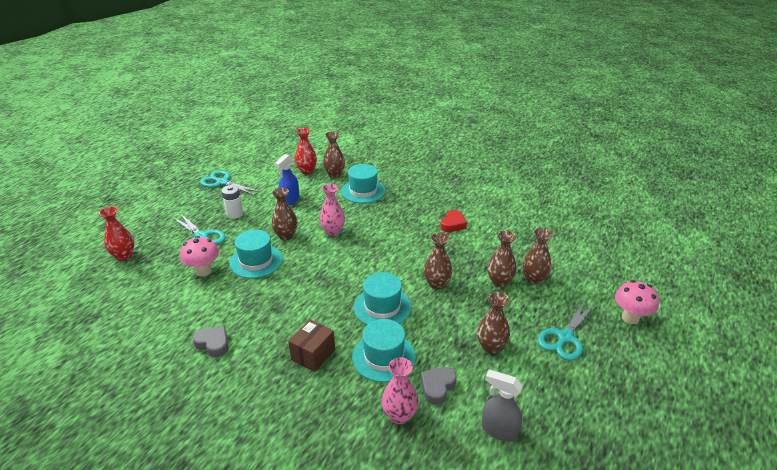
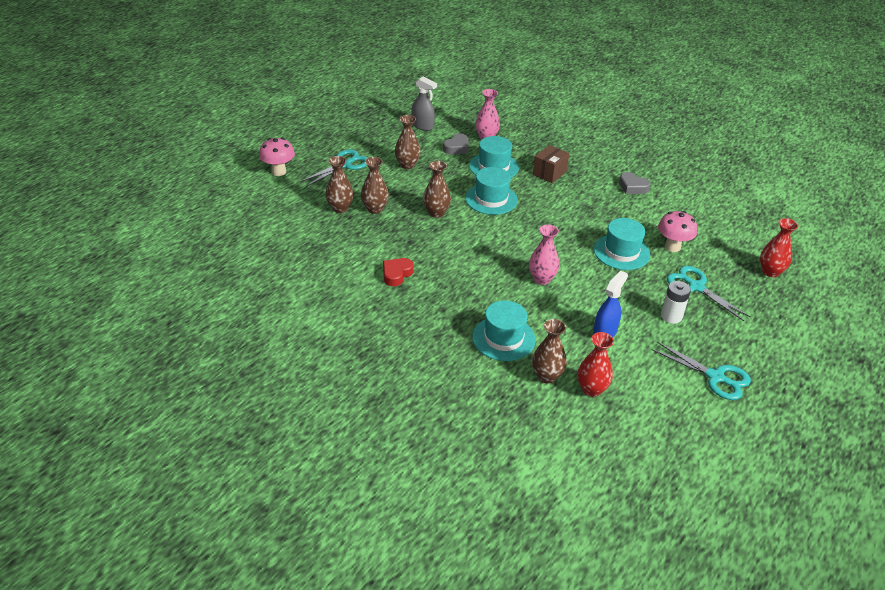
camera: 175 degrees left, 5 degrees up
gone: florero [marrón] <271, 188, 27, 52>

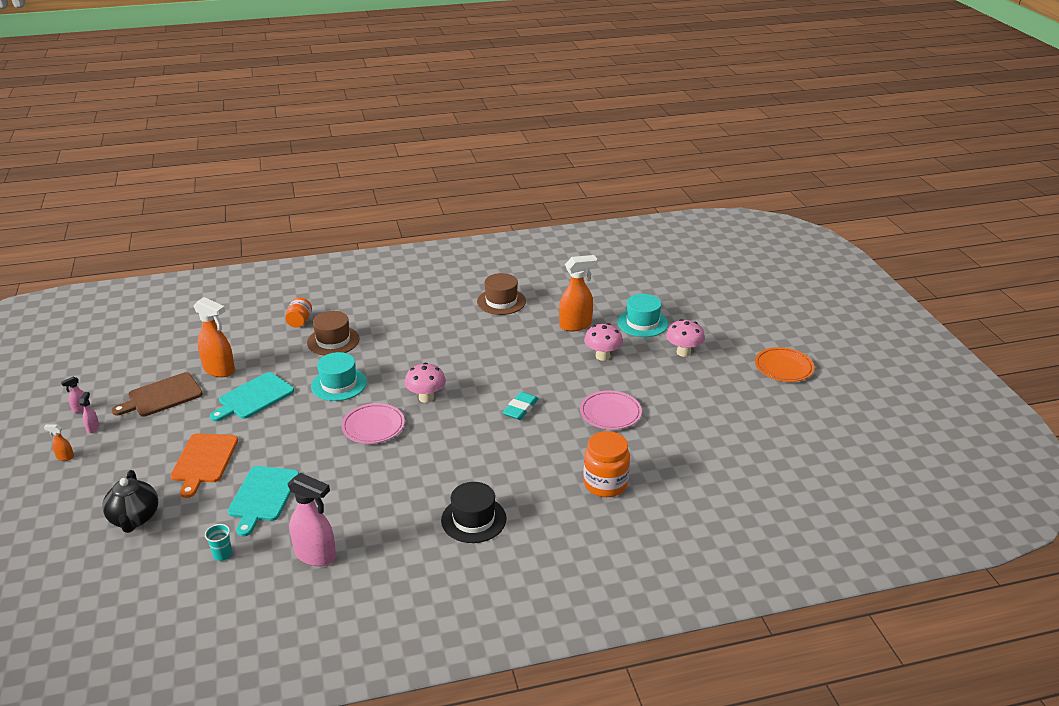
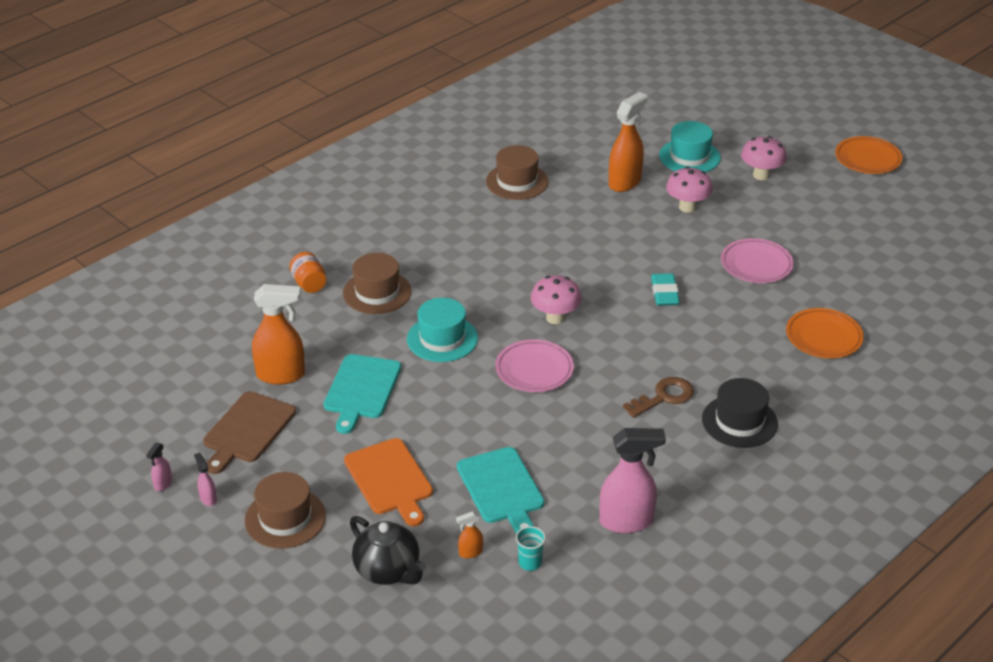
camera: 30 degrees left, 5 degrees up
new: sombrero [marrón] <245, 472, 81, 77>; llave [marrón] <623, 377, 71, 41>
shifted: pulverizador [naranja] <44, 424, 30, 37> to <456, 511, 27, 47>
swapped: tarro [naranja] <583, 431, 47, 66> to plato [naranja] <786, 308, 78, 50>

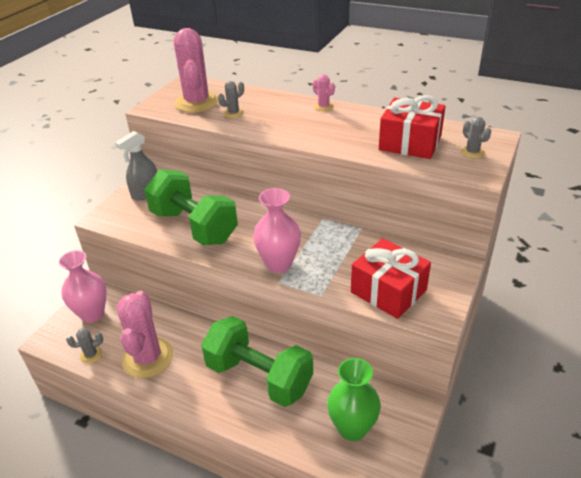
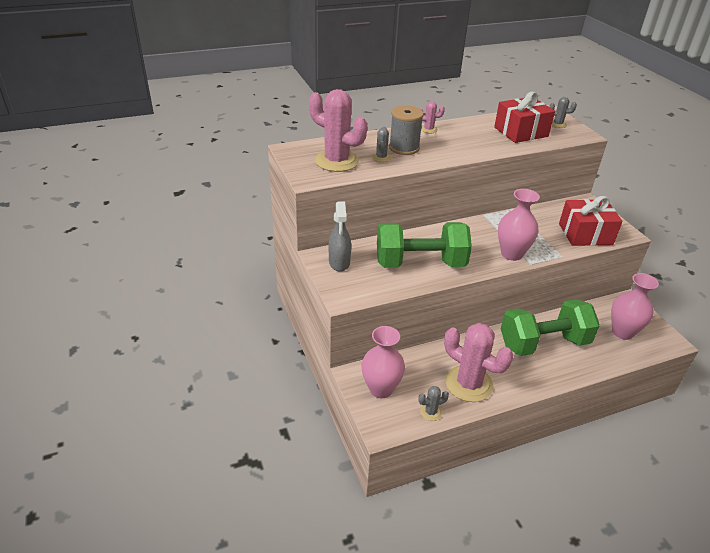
camera: 50 degrees left, 0 degrees up
new: carrete [gris] <389, 105, 35, 50>
repainted: florero [verde] <327, 358, 54, 83> to florero [rosa] <611, 273, 48, 67>
rotated: cactus [gris] <66, 328, 37, 36> = <418, 386, 31, 35> 45 degrees clockwise

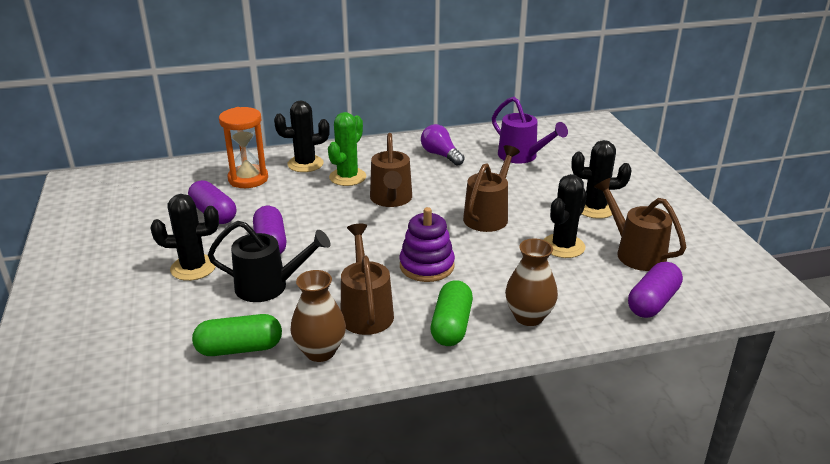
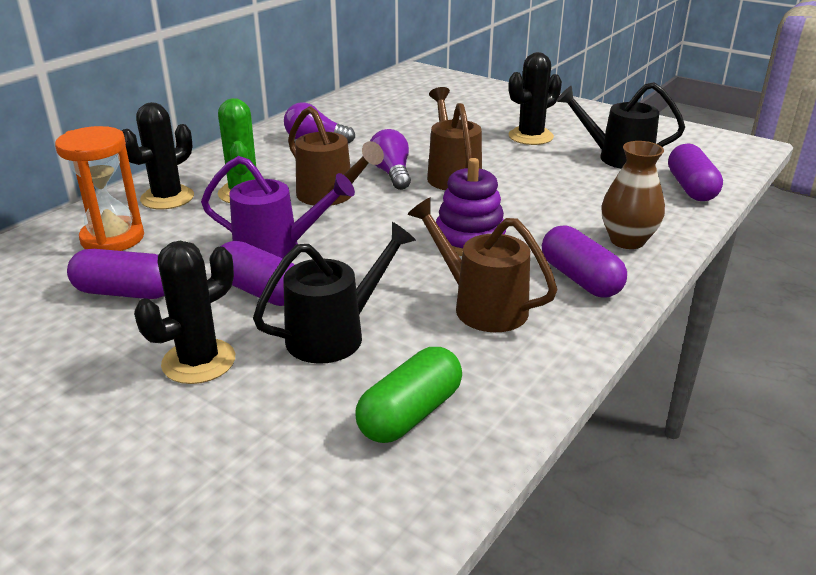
camera: 40 degrees left, 0 degrees up
gone: florero [marrón] <291, 270, 55, 92>; cactus [negro] <543, 174, 44, 84>
new: bombilla [morado] <370, 129, 41, 61>
shifted: regadera [morado] <492, 97, 76, 66> to <201, 156, 154, 102>
repainted: cápsula [verde] <431, 280, 42, 66> to cápsula [morado] <542, 225, 85, 73>; regadera [marrón] <594, 178, 92, 93> to regadera [negro] <556, 82, 129, 87>

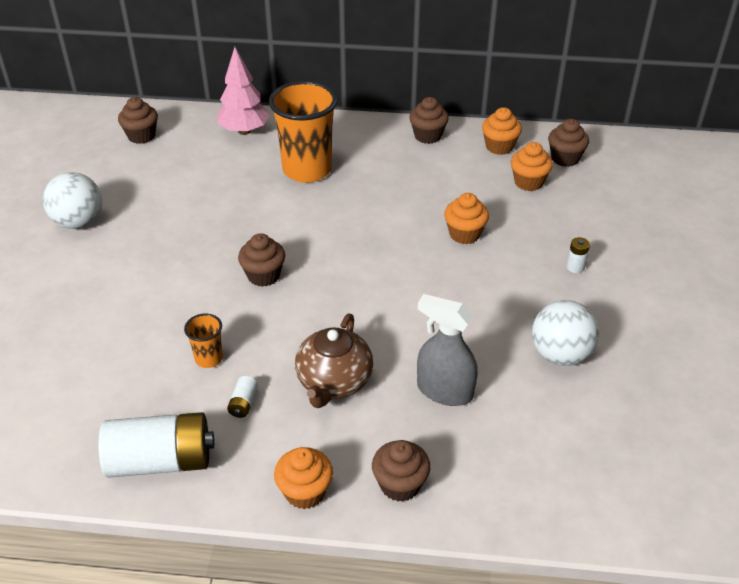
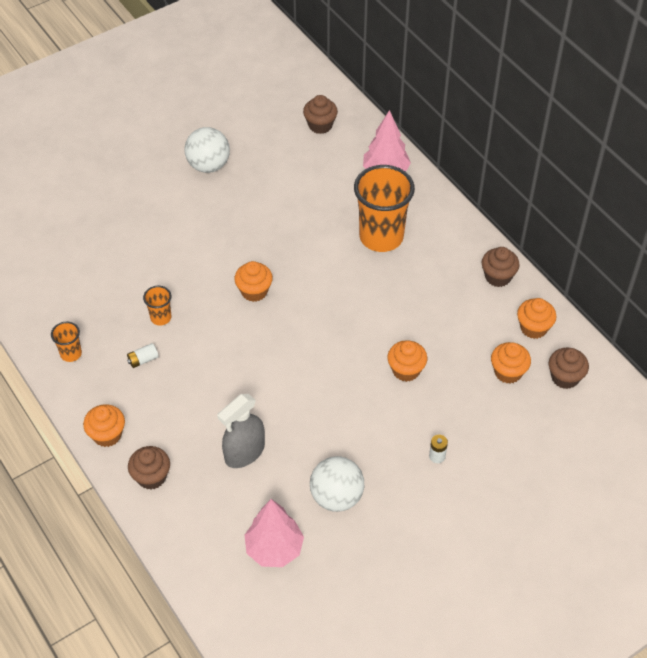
camera: 50 degrees right, 10 degrees up
gone: tetera [marrón] <295, 314, 78, 94>
new: árbol [rosa] <245, 499, 59, 68>
swapped: pila [blanco] <98, 412, 116, 66> to vaso [naranja] <51, 321, 31, 41>
repainted: magdalena [marrón] <238, 233, 47, 54> to magdalena [naranja] <234, 261, 39, 41>
rotated: pulverizador [gris] <417, 294, 61, 112> = <217, 394, 48, 74> 120 degrees counterclockwise

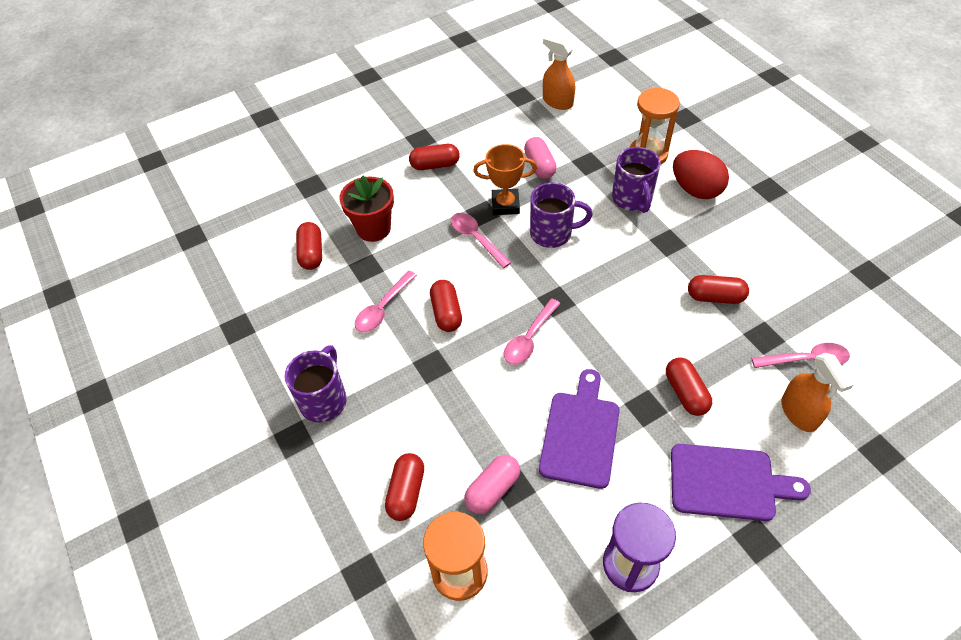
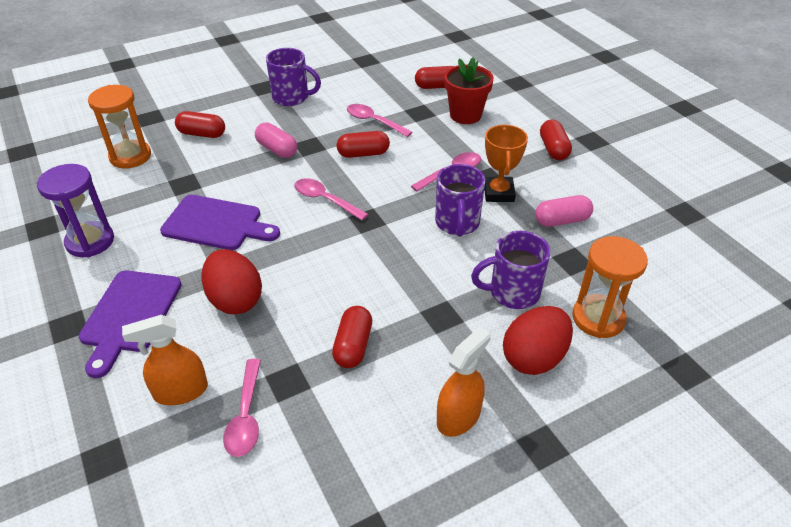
camera: 90 degrees right, 10 degrees down
shifted: cápsula [rosa] <464, 455, 56, 59> to <255, 123, 42, 35>; pulverizador [naranja] <543, 35, 32, 75> to <437, 327, 54, 110>
swapped: cápsula [rojo] <666, 357, 46, 59> to huevo [rojo] <202, 249, 60, 65>

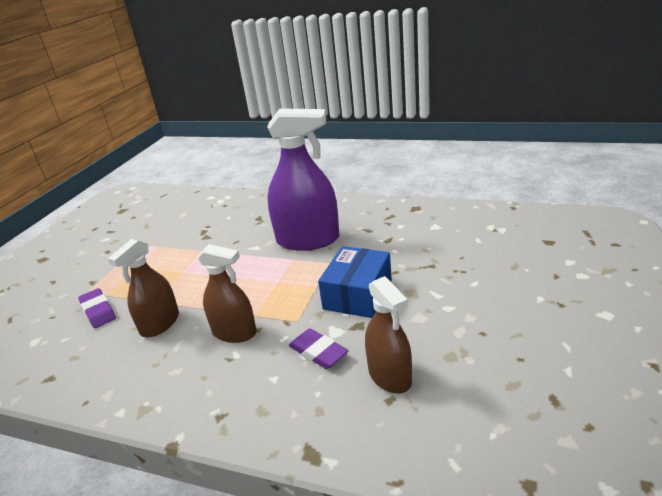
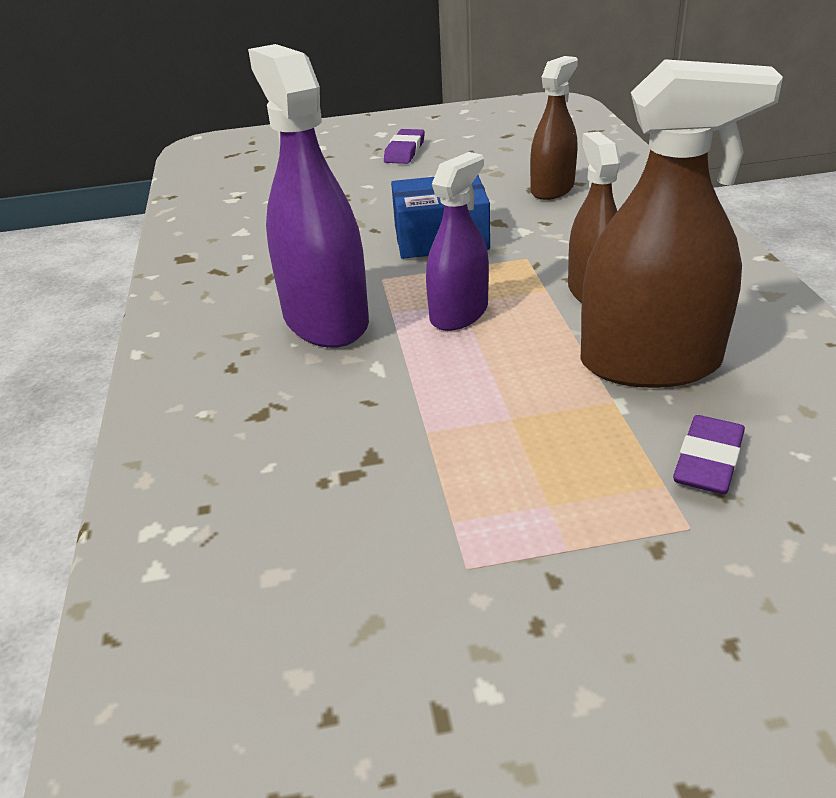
camera: 120 degrees left, 5 degrees up
new: pulverizador [morado] <426, 152, 63, 179>
shifted: goma de borrar [morado] <289, 328, 60, 41> to <384, 129, 41, 35>
scaled: pulverizador [marrón] <108, 239, 71, 98> = <581, 59, 202, 329> x1.64

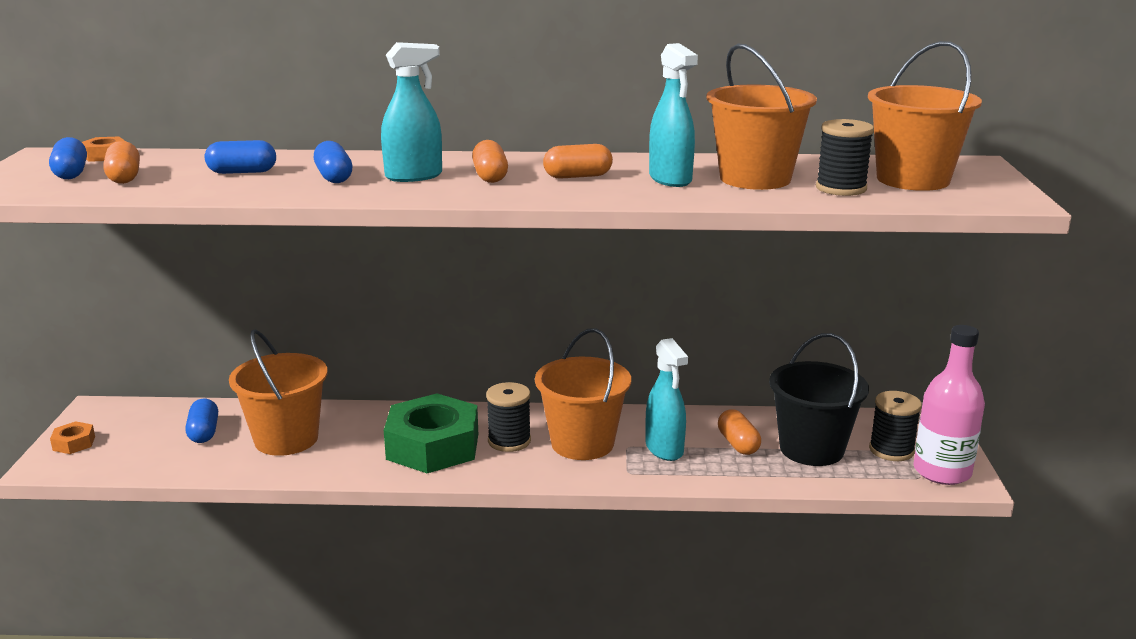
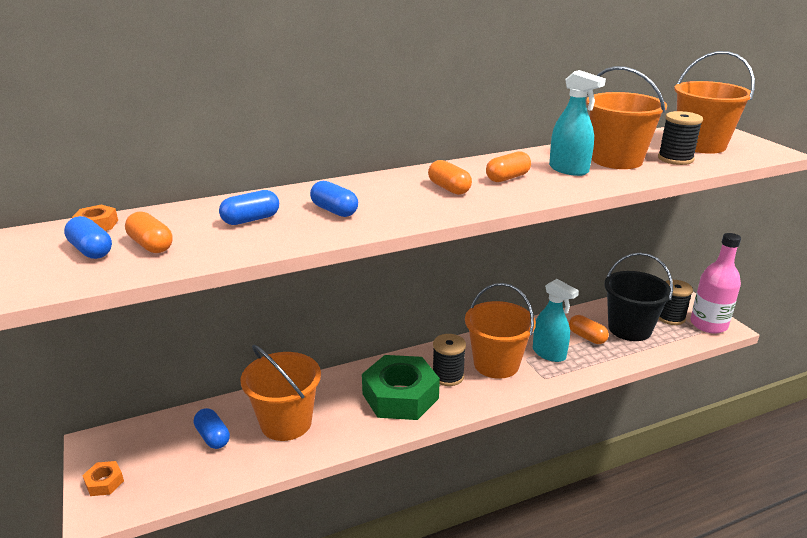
camera: 25 degrees left, 5 degrees up
gone: pulverizador [turquesa] <381, 42, 61, 140>

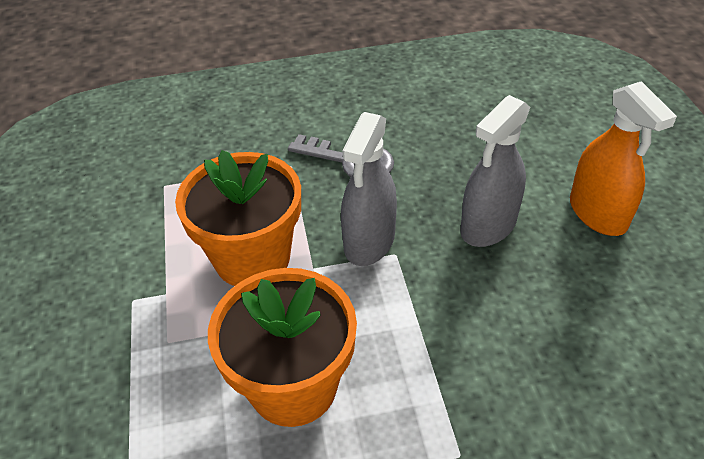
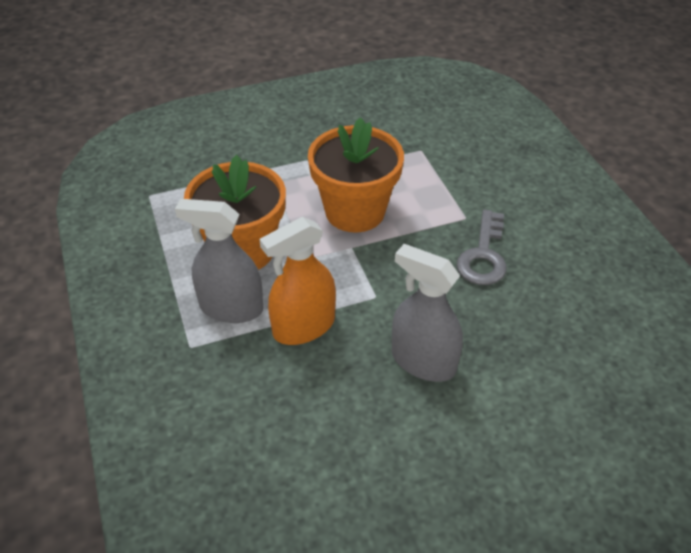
camera: 80 degrees right, 0 degrees up
shifted: pulverizador [gris] <341, 112, 56, 154> to <175, 199, 88, 124>; pulverizador [naranja] <570, 81, 107, 155> to <259, 217, 77, 128>

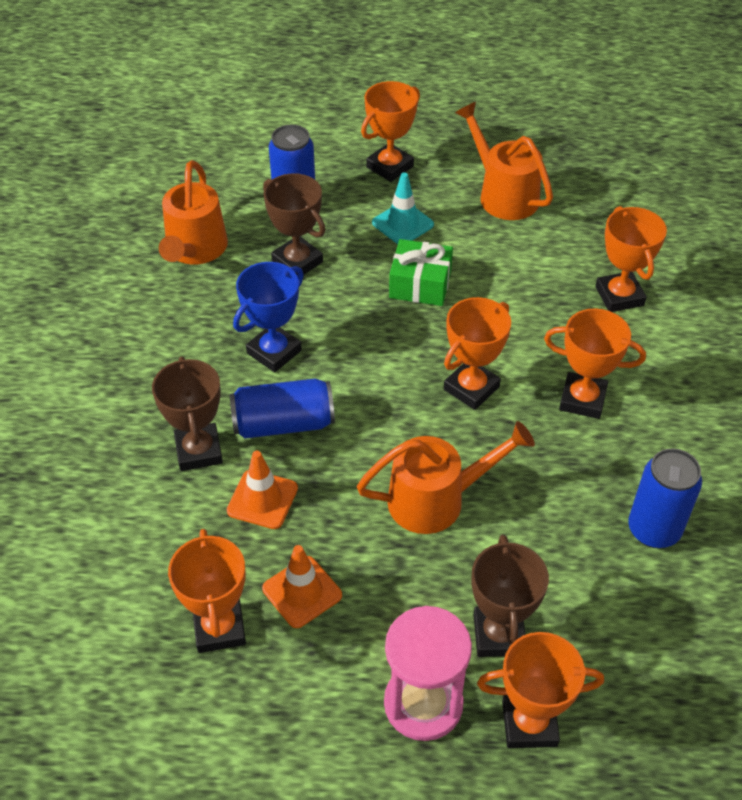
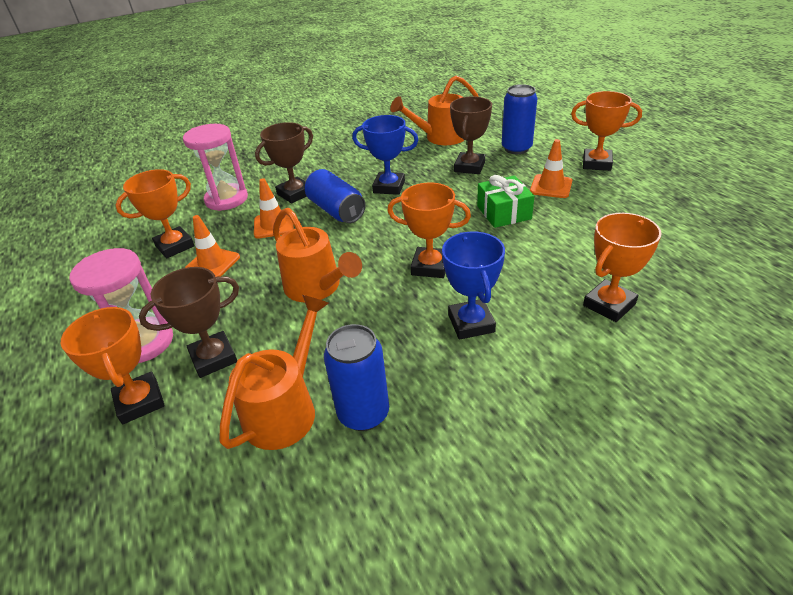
camera: 65 degrees right, 10 degrees down
new: reloj de arena [rosa] <183, 124, 65, 87>
shifted: regadera [naranja] <455, 102, 98, 118> to <219, 295, 110, 155>
repainted: cono de tráfico [turquesa] <372, 172, 62, 72> to cono de tráfico [naranja] <530, 139, 42, 59>; trofeo [naranja] <544, 309, 102, 110> to trofeo [azul] <442, 232, 63, 108>

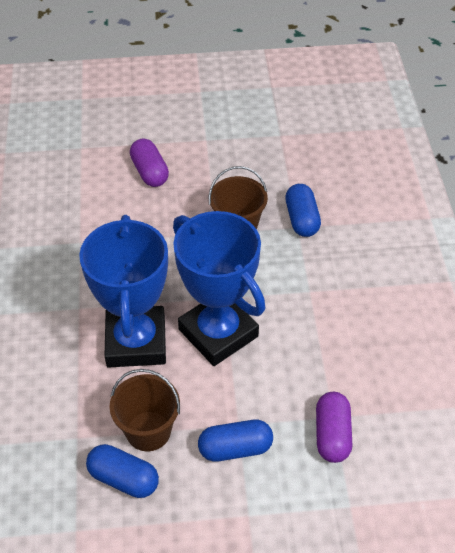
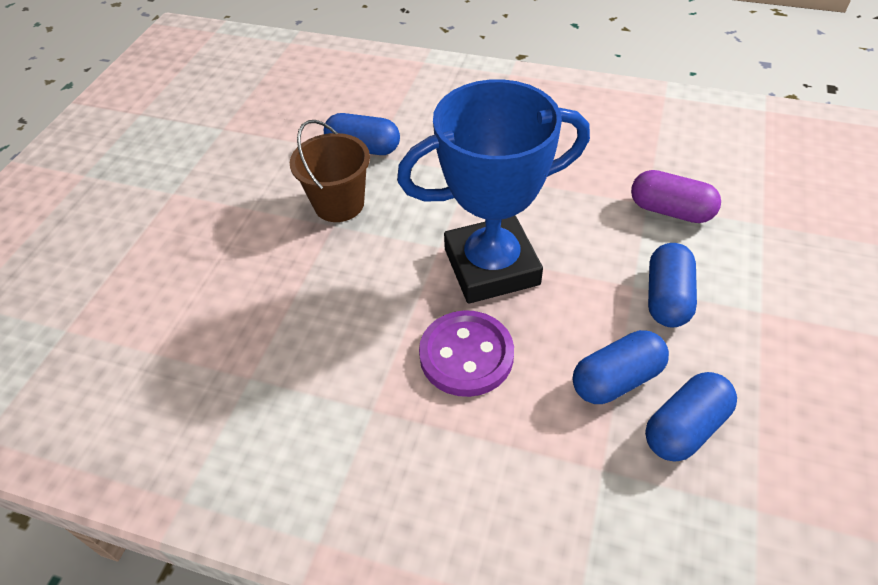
camera: 65 degrees left, 0 degrees up
gone: cápsula [morado] <130, 138, 39, 49>
swapped: trofeo [azul] <79, 215, 89, 153> to botón [morado] <419, 310, 95, 87>; balde [marrón] <109, 369, 71, 82> to cápsula [azul] <572, 330, 97, 74>

